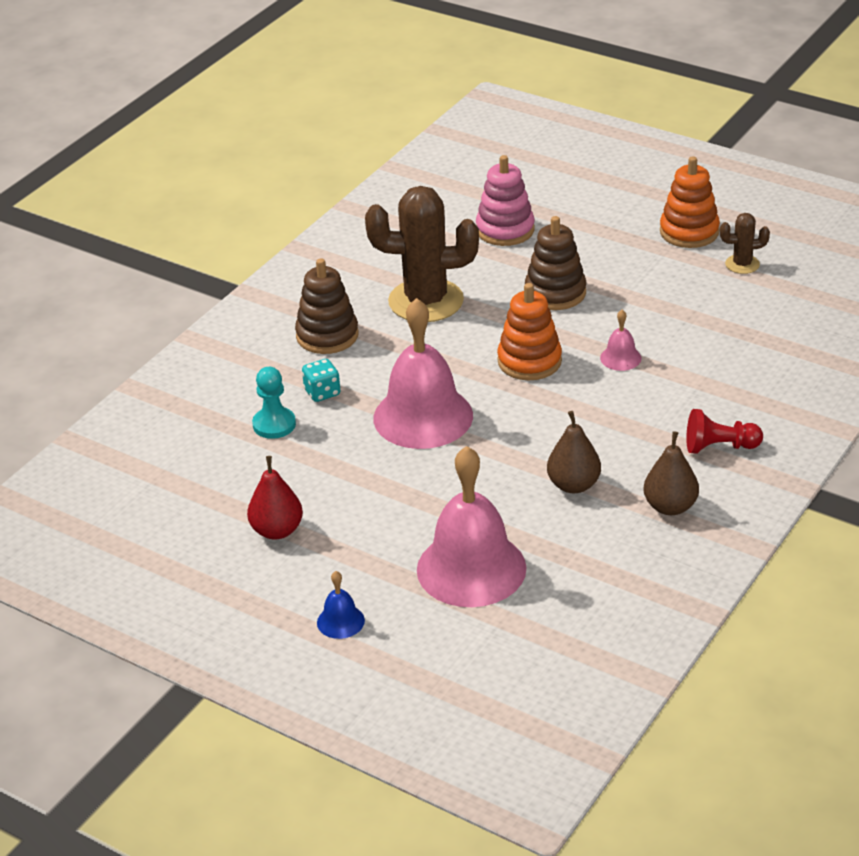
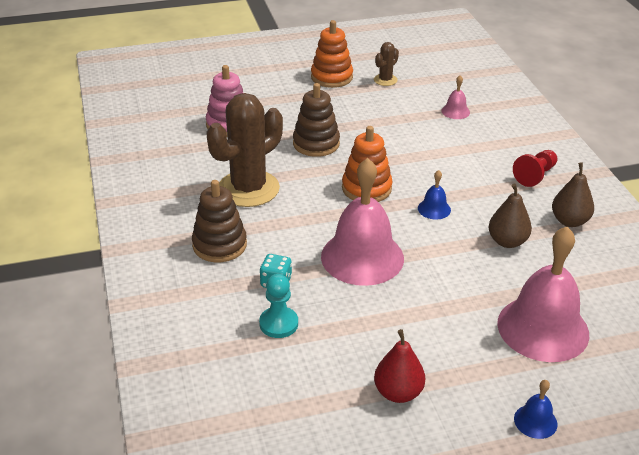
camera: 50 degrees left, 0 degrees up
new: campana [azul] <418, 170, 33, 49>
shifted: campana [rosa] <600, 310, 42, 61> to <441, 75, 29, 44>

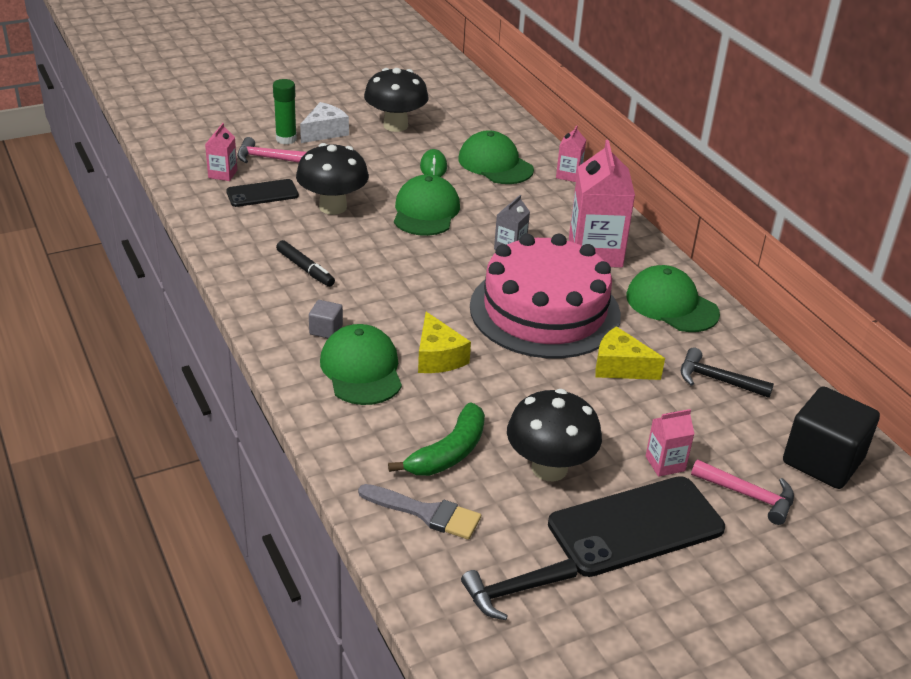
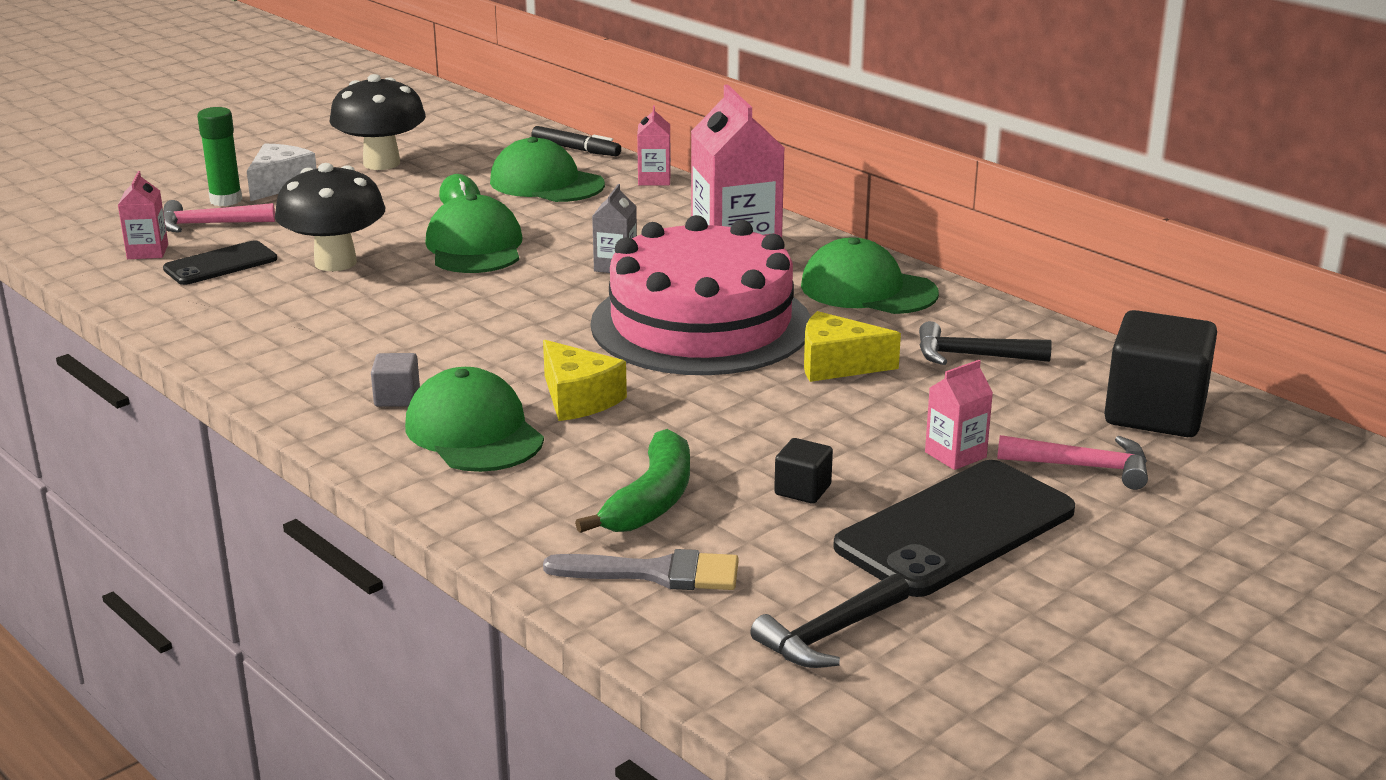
camera: 15 degrees left, 10 degrees down
shifted: rotulador [negro] <276, 240, 59, 47> to <531, 126, 90, 30>
swapped: seta [negro] <507, 389, 95, 92> to cubo [negro] <774, 438, 59, 66>

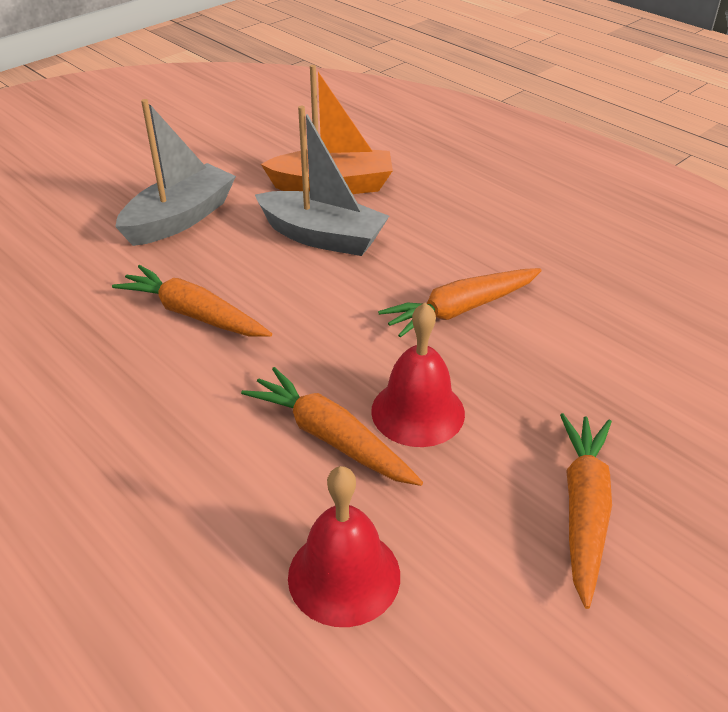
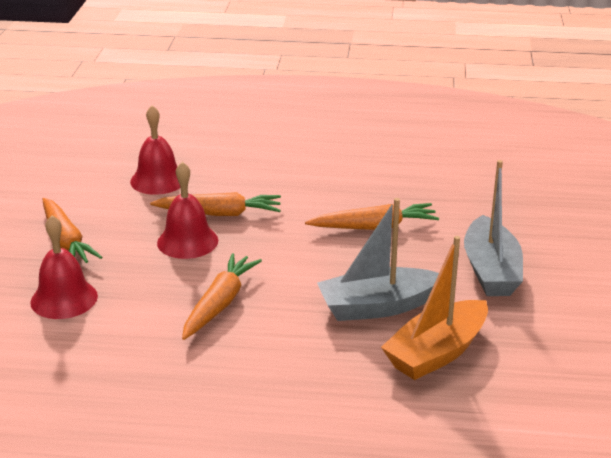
camera: 140 degrees right, 10 degrees down
new: campana [rojo] <30, 215, 68, 104>

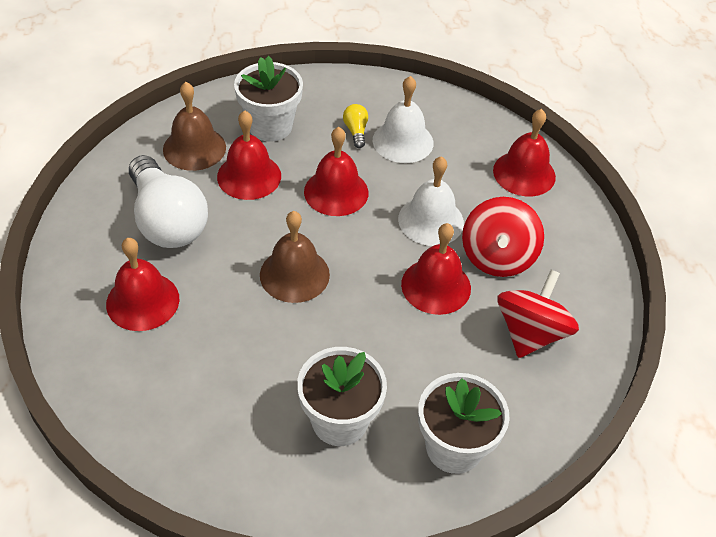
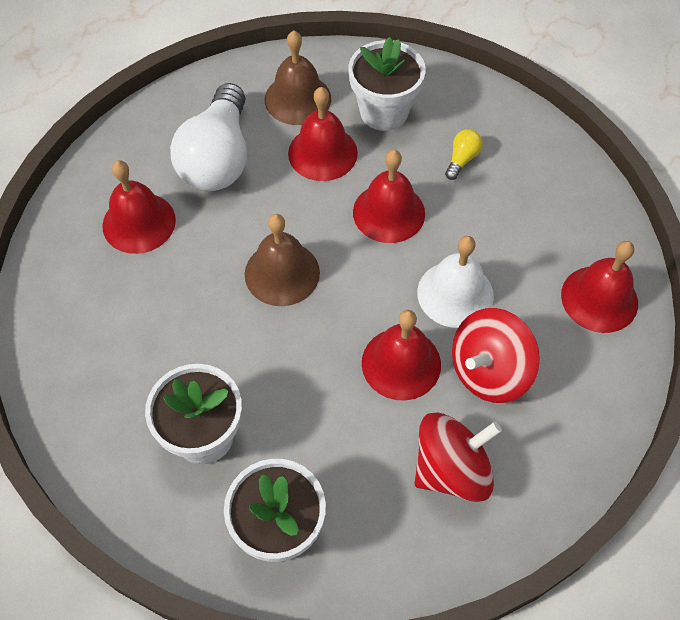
camera: 40 degrees right, 10 degrees up
gone: campana [blanco] <373, 76, 60, 87>

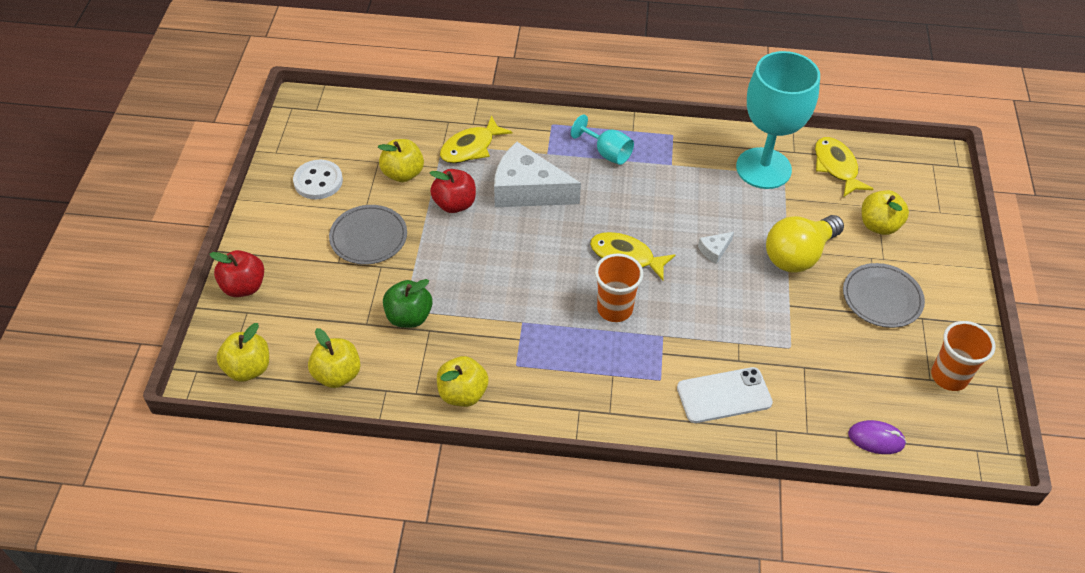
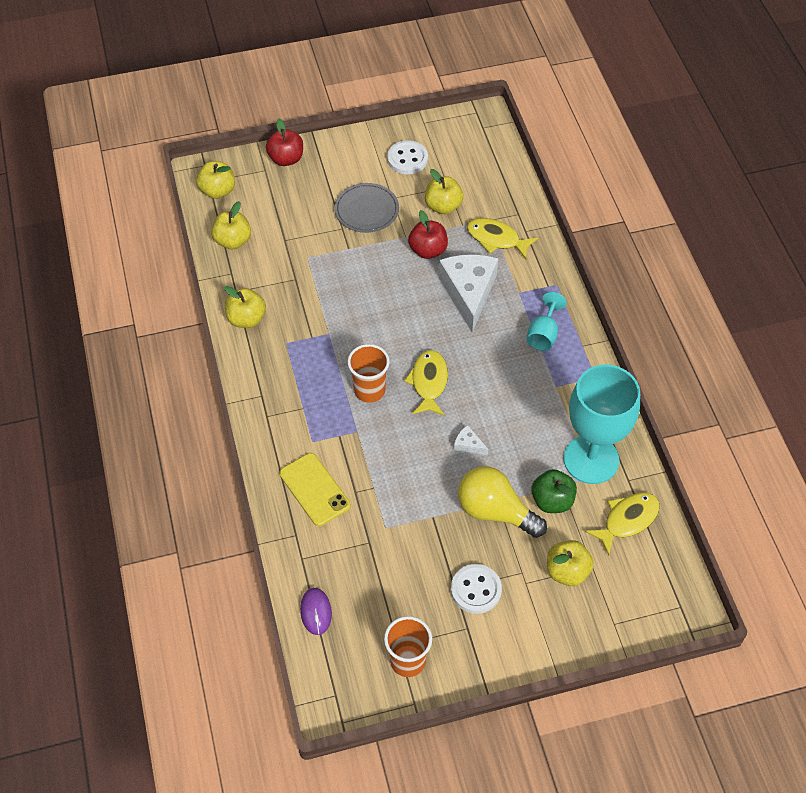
camera: 70 degrees right, 5 degrees up
shifted: manzana [verde] <383, 279, 49, 49> to <531, 469, 46, 44>
swapped: plato [gris] <843, 263, 82, 65> to botón [blanco] <451, 564, 51, 50>
repainted: móvil [blanco] <677, 367, 96, 56> to móvil [amarillo] <279, 453, 72, 73>

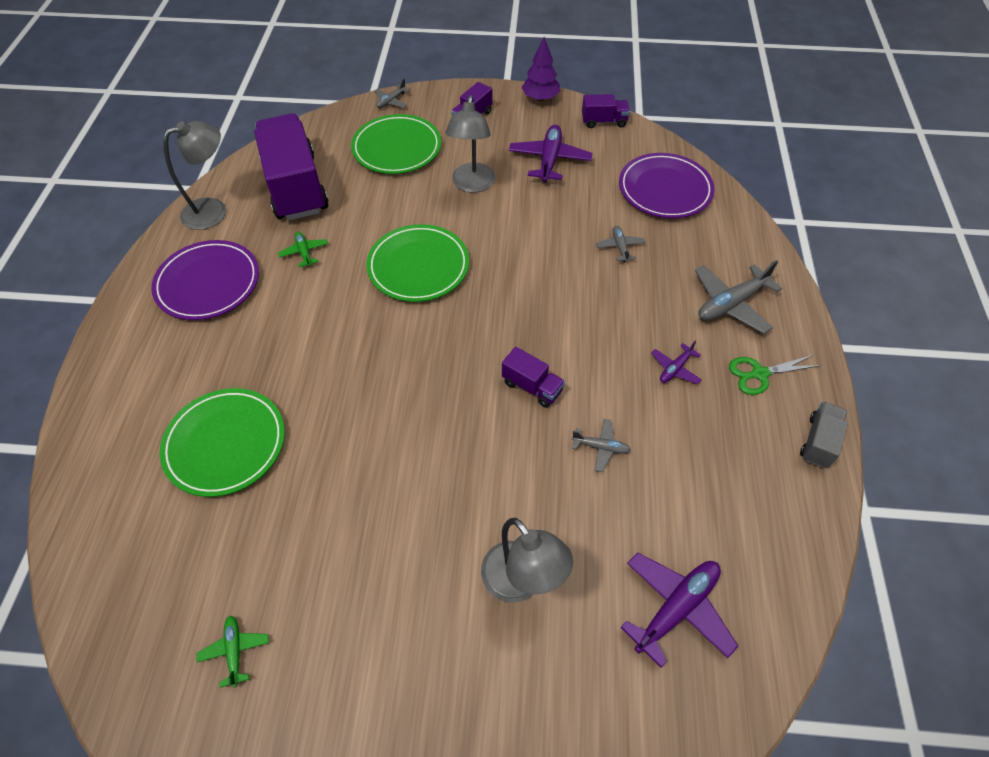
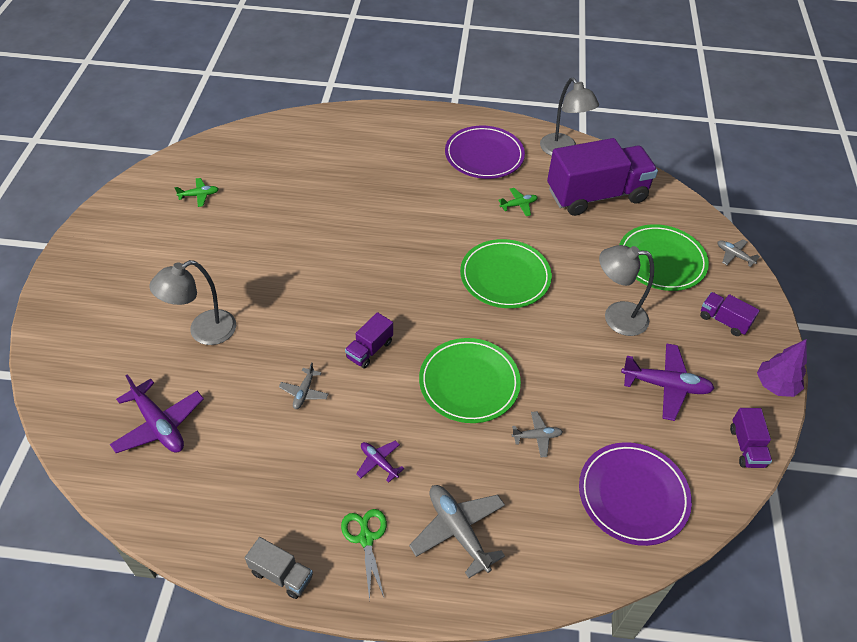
camera: 90 degrees right, 5 degrees down
shifted: plato [verde] <160, 388, 125, 109> to <419, 338, 102, 85>

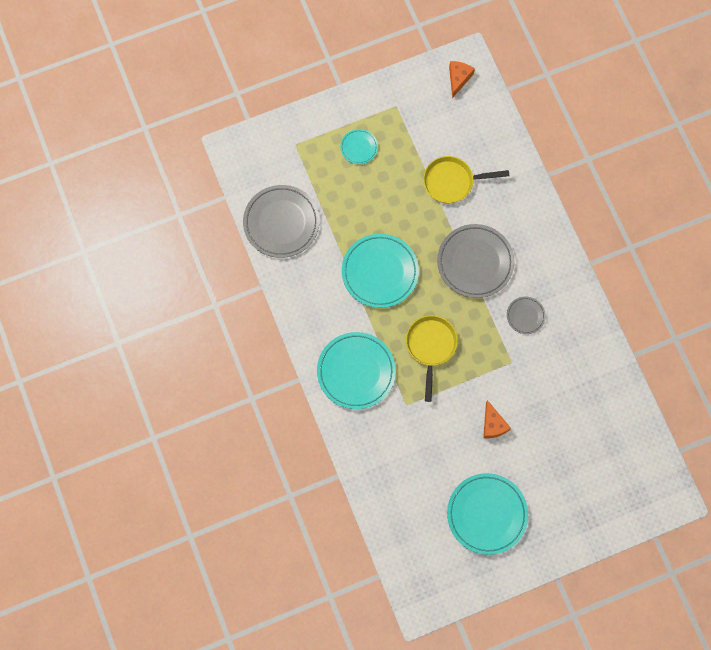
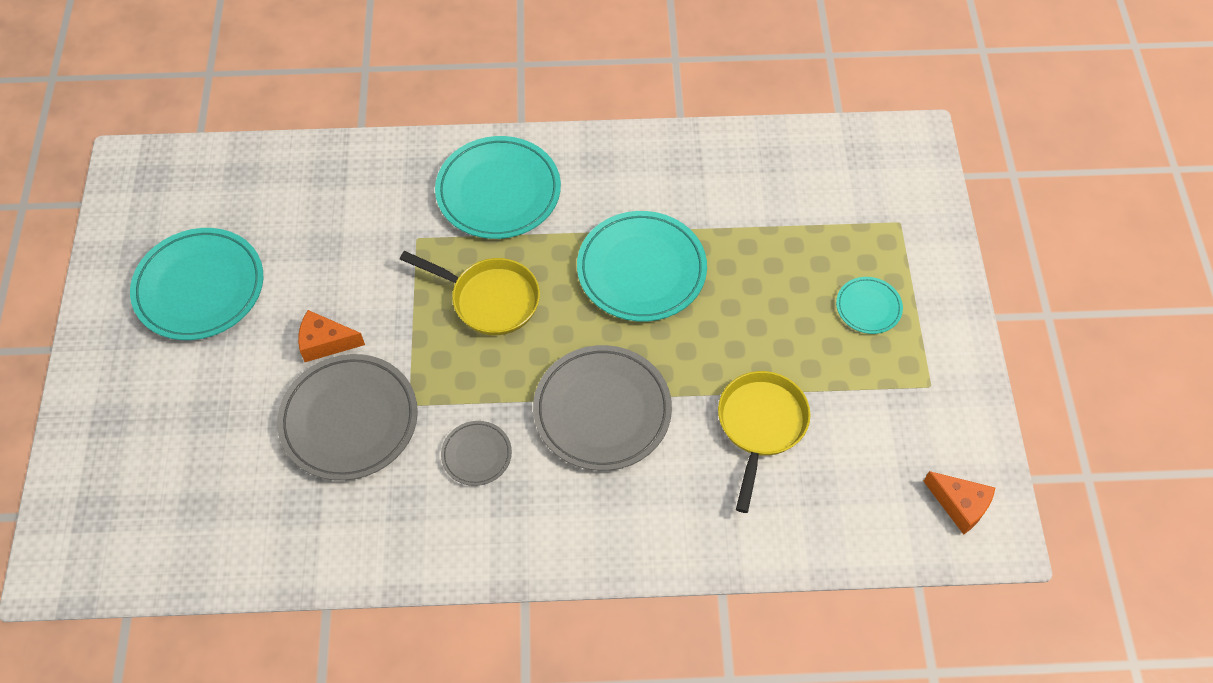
camera: 110 degrees right, 15 degrees down
shifted: plato [gris] <243, 185, 76, 73> to <277, 354, 141, 127>

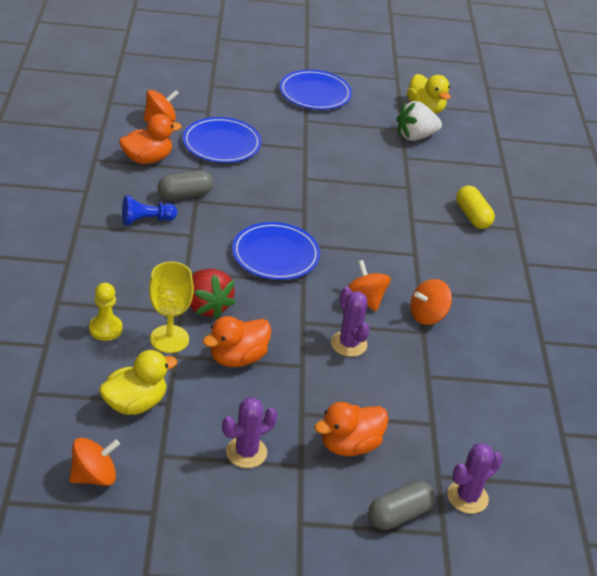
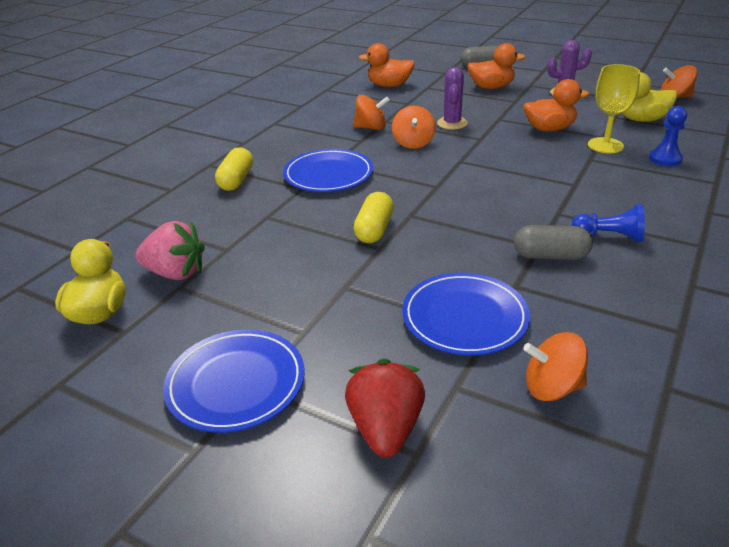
camera: 145 degrees left, 5 degrees down
gone: cactus [morado] <447, 443, 55, 71>
new: cápsula [amarillo] <354, 192, 40, 51>
shifted: pato [naranja] <119, 114, 63, 50> to <358, 43, 57, 44>; fresa [rojo] <190, 269, 46, 50> to <345, 358, 80, 100>; plato [azul] <232, 222, 88, 58> to <283, 149, 90, 43>
repainted: peón [amarillo] <89, 283, 34, 58> to peón [azul] <649, 106, 38, 60>; fresa [blanco] <396, 101, 46, 40> to fresa [rosa] <135, 221, 70, 59>

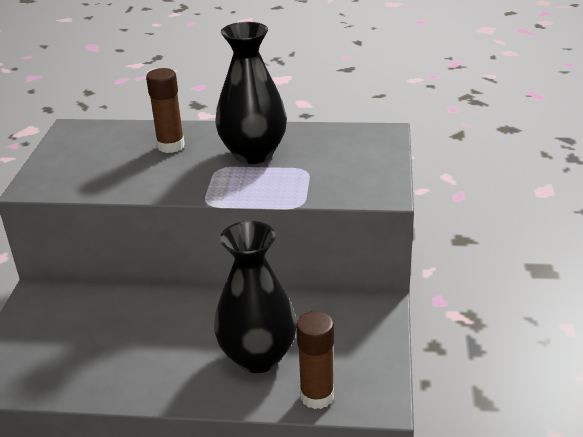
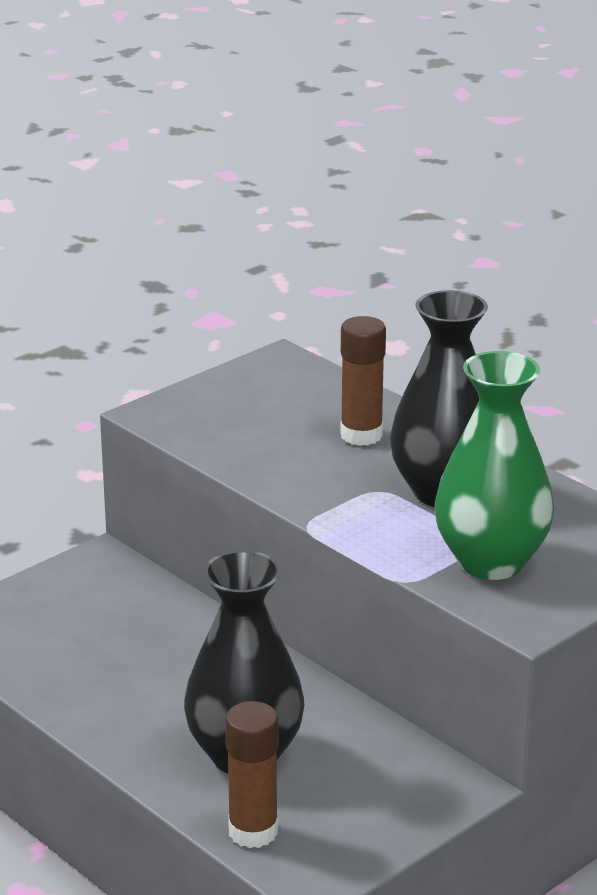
camera: 40 degrees right, 5 degrees down
new: florero [verde] <434, 351, 120, 229>

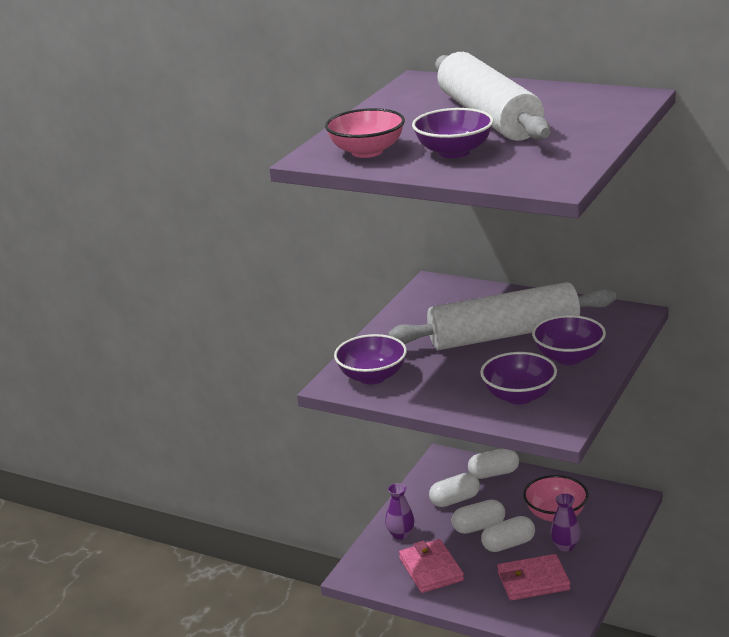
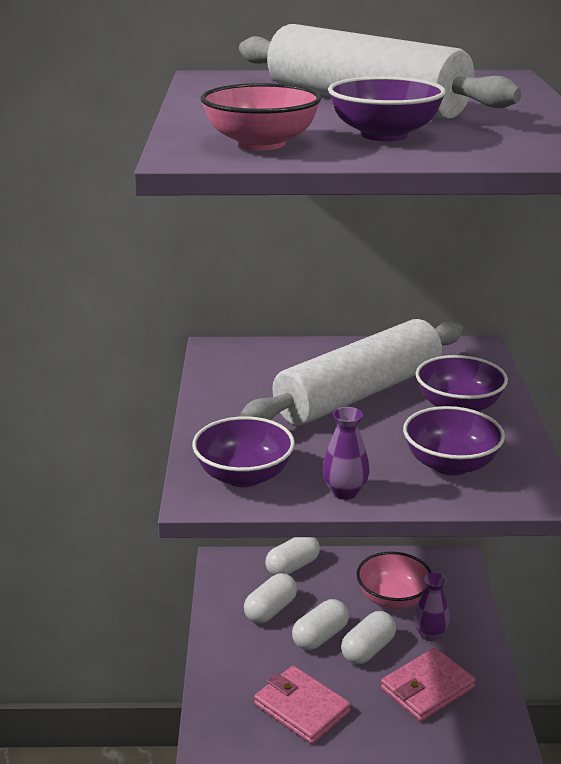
camera: 30 degrees left, 0 degrees up
shifted: florero [morado] <385, 483, 29, 57> to <322, 407, 48, 93>

